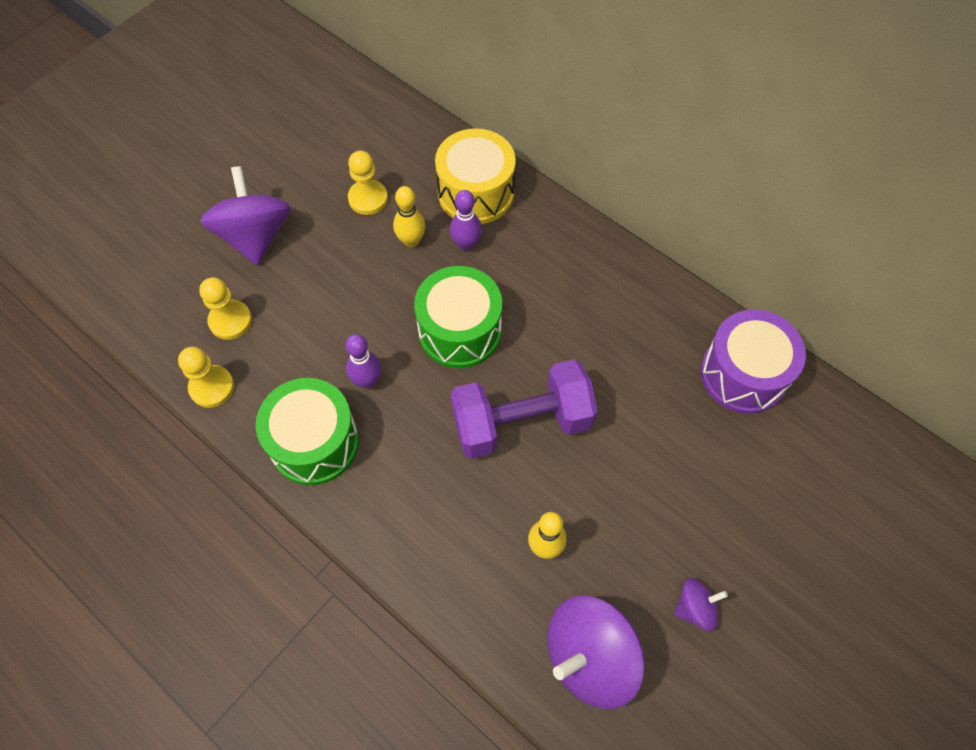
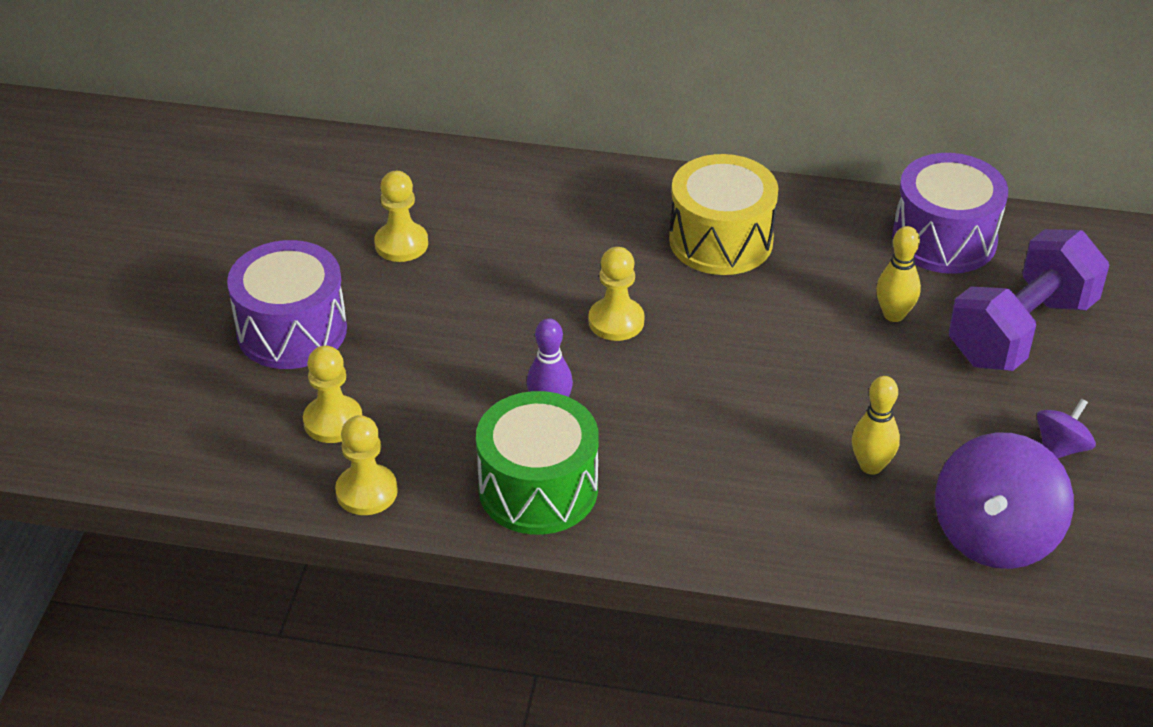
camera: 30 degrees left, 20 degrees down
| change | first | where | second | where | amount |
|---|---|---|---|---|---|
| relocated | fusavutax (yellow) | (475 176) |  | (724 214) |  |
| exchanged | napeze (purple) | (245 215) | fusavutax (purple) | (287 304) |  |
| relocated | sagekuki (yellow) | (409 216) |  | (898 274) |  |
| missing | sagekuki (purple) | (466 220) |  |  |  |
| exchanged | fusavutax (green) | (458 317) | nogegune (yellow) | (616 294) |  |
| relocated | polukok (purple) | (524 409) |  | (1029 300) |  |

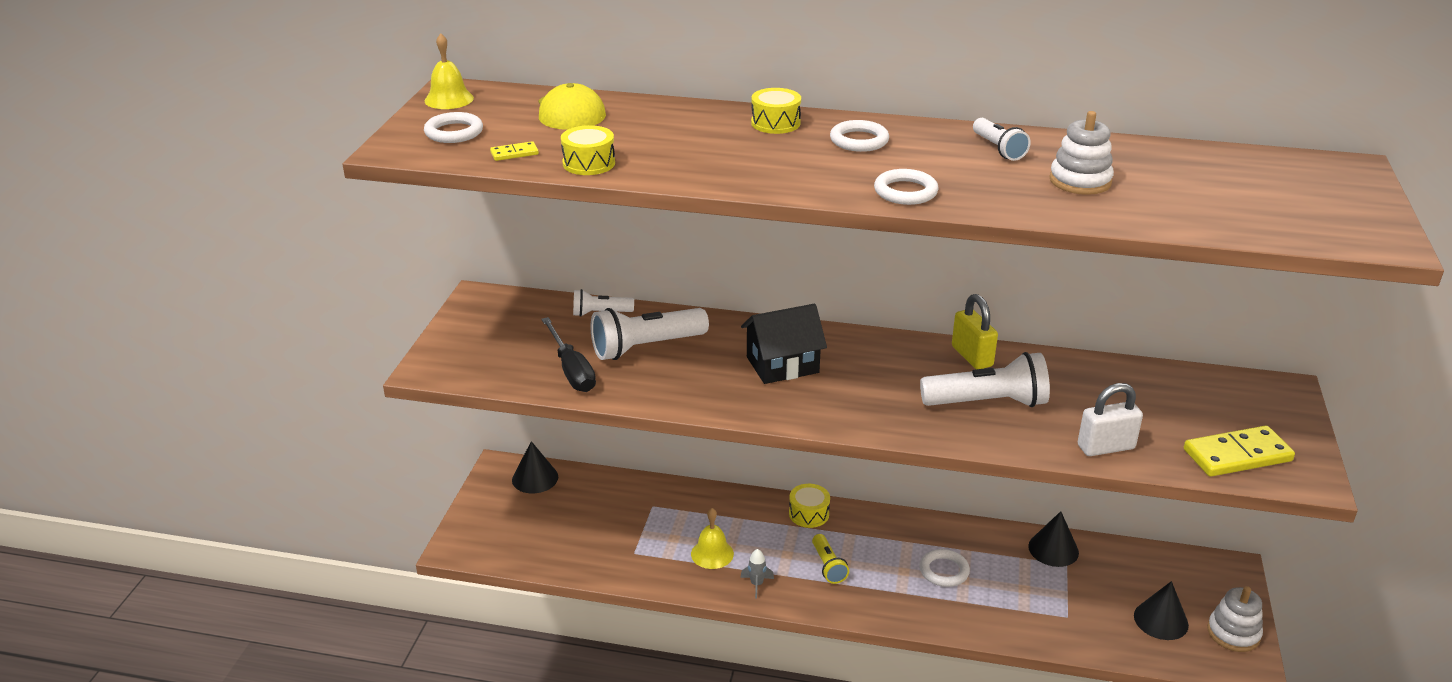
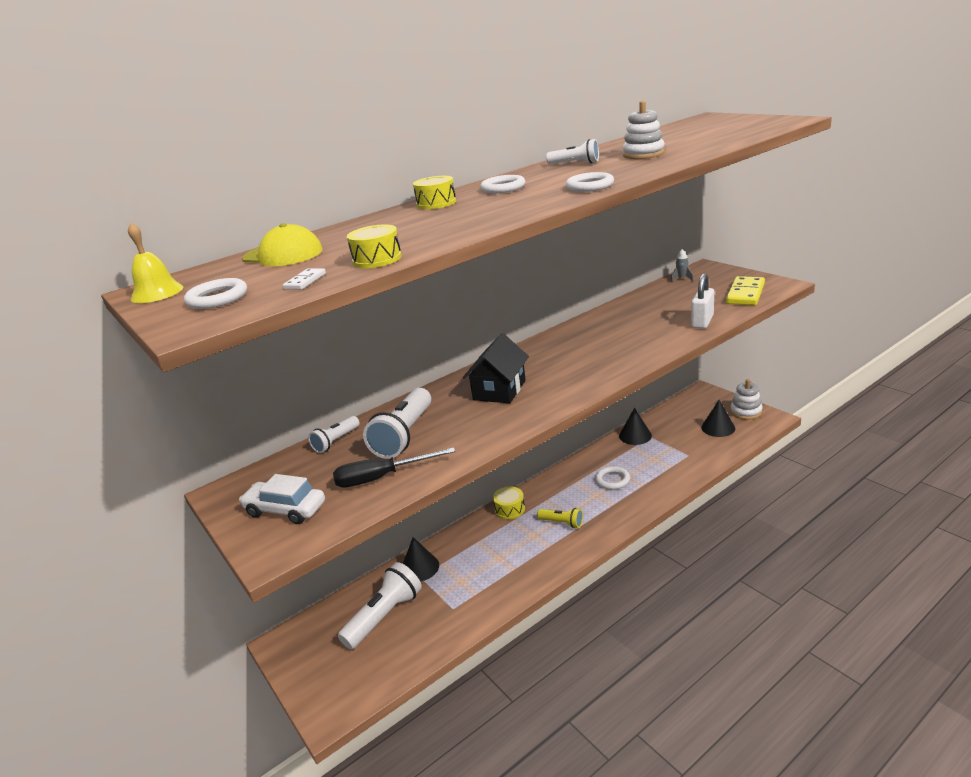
camera: 45 degrees left, 5 degrees down
| change | first | where | second | where | amount |
|---|---|---|---|---|---|
| colour | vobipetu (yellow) | (514 151) | vobipetu (white) | (304 279) |  |
| missing | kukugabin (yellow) | (975 331) |  |  |  |
| spun | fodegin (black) | (568 354) |  | (394 468) | 150 degrees clockwise |
| relocated | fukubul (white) | (985 379) |  | (380 605) |  |
| relocated | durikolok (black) | (535 467) |  | (421 559) |  |
| missing | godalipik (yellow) | (712 538) |  |  |  |
| relocated | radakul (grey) | (757 573) |  | (682 265) |  |
| appeared |  |  | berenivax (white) | (282 499) |  |

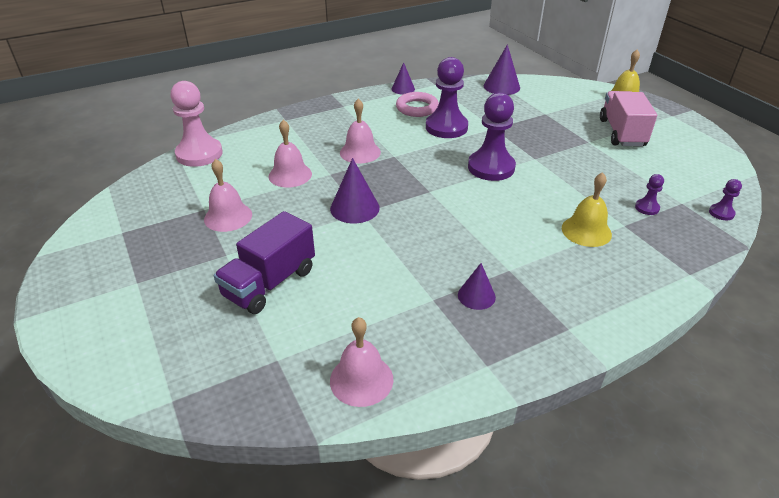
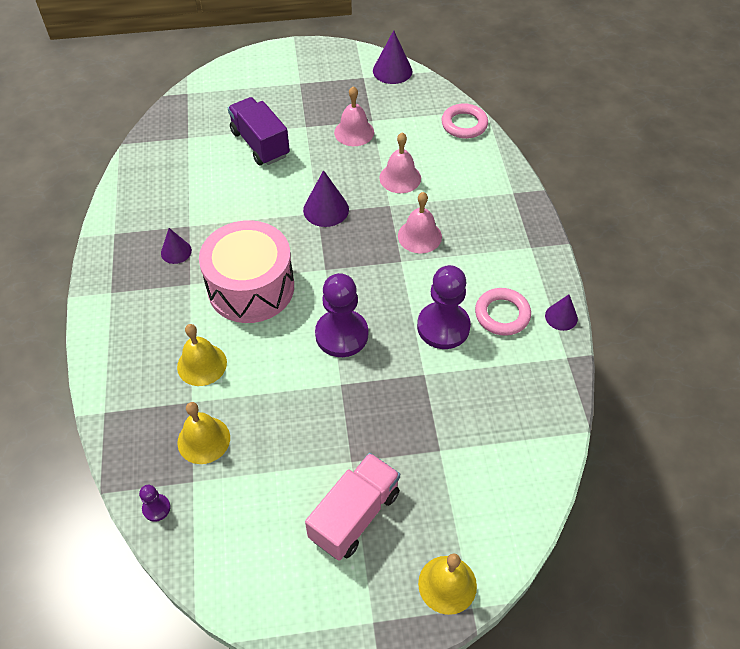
camera: 110 degrees right, 15 degrees up
| change | first | where | second | where | amount |
|---|---|---|---|---|---|
| relocated | durikolok (purple) | (502 69) |  | (392 57) |  |
| exchanged | nogegune (pink) | (196 124) | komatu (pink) | (464 121) |  |
| spun | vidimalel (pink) | (628 119) |  | (352 507) | 75 degrees counterclockwise |
| exchanged | nogegune (purple) | (649 194) | godalipik (yellow) | (203 433) |  |
| missing | godalipik (pink) | (361 362) |  |  |  |
| appeared |  |  | fusavutax (pink) | (246 271) |  |

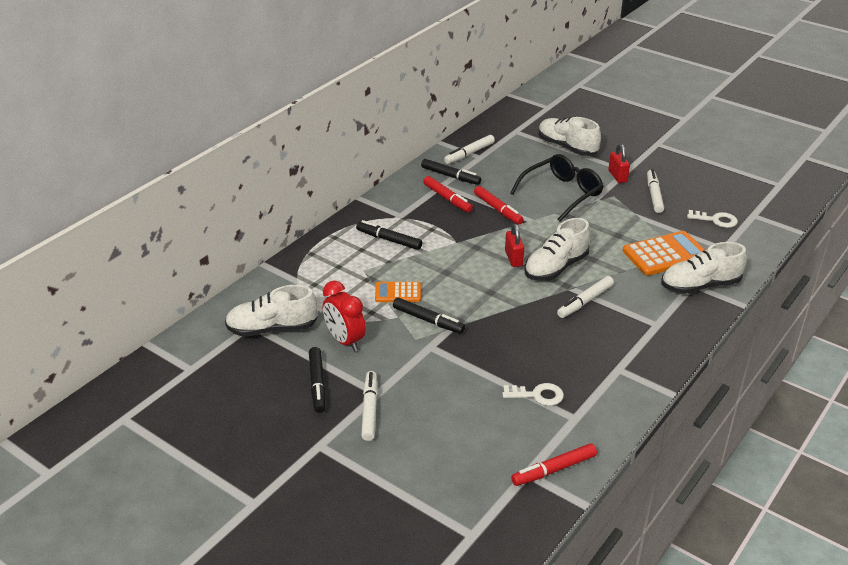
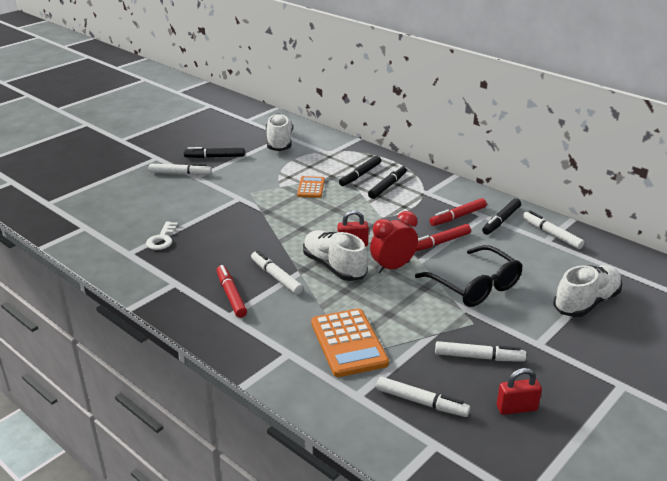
camera: 95 degrees right, 5 degrees down
| change | first | where | second | where | amount |
|---|---|---|---|---|---|
| relocated | kukugabin (red) | (619 163) |  | (519 391) |  |
| exchanged | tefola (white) | (712 219) | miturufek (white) | (423 397) |  |
| missing | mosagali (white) | (704 268) |  |  |  |
| relocated | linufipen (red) | (344 315) |  | (394 242) |  |
| relocated | miturufek (black) | (429 316) |  | (360 171) |  |
| relocated | miturufek (red) | (554 464) |  | (231 291) |  |

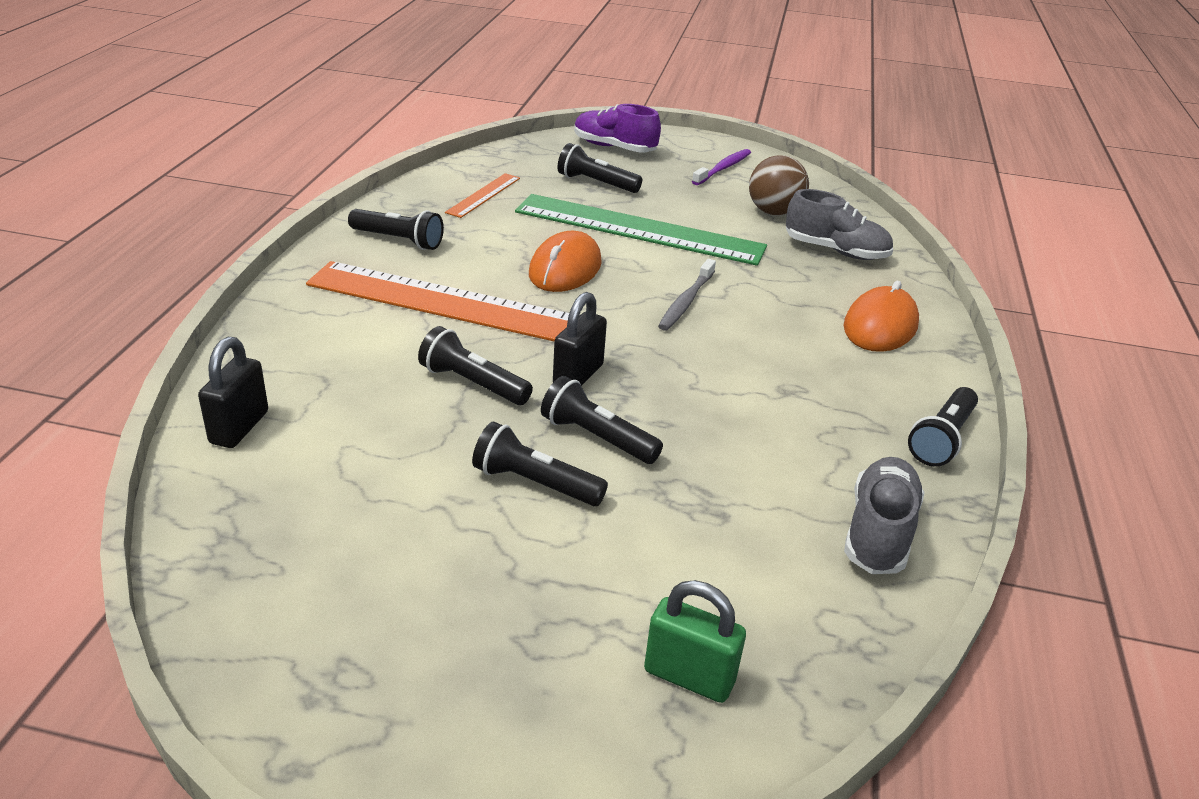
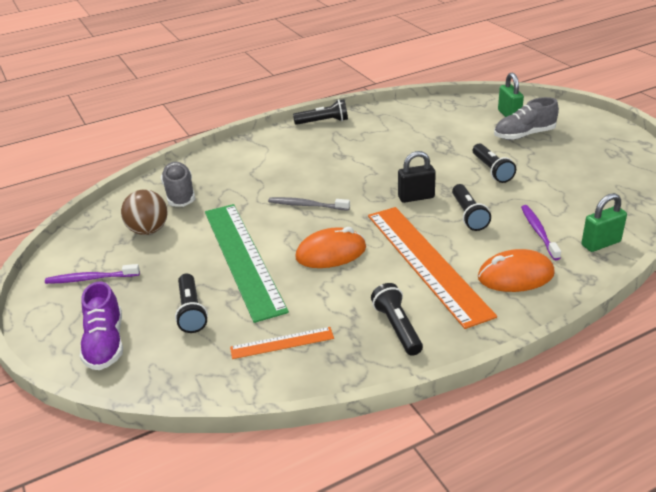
camera: 125 degrees left, 0 degrees up
| change | first | where | second | where | amount |
|---|---|---|---|---|---|
| spun | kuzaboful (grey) | (687 295) |  | (309 204) | 150 degrees counterclockwise |
| relocated | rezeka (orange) | (881 316) |  | (516 270) |  |
| colour | kukugabin (black) | (233 392) | kukugabin (green) | (604 222) |  |
| missing | fukubul (black) | (602 420) |  |  |  |
| relocated | mosagali (grey) | (884 515) |  | (526 118) |  |
| appeared |  |  | kuzaboful (purple) | (541 232) |  |

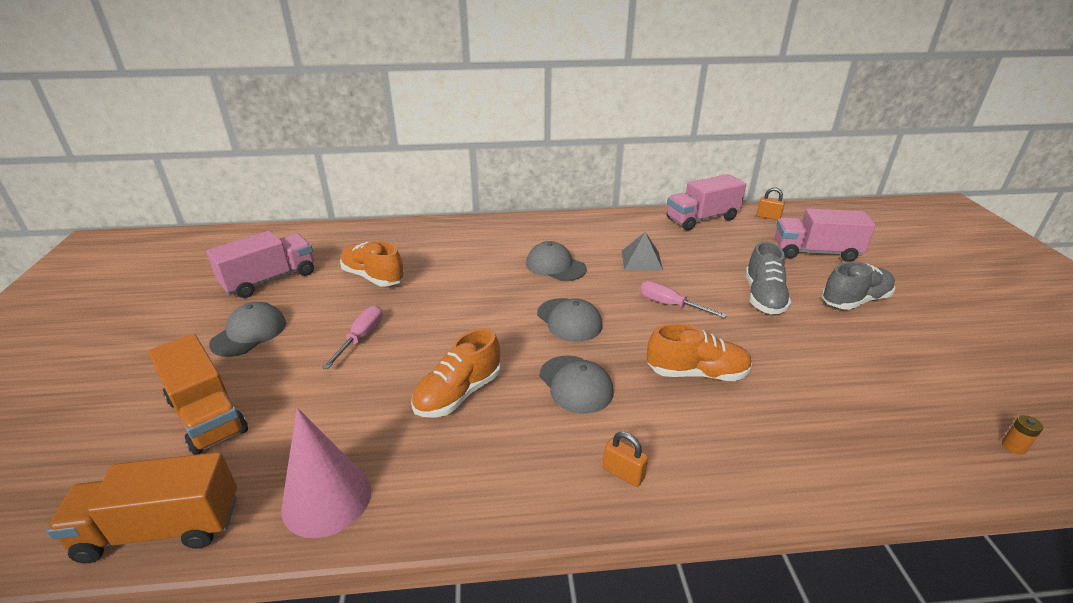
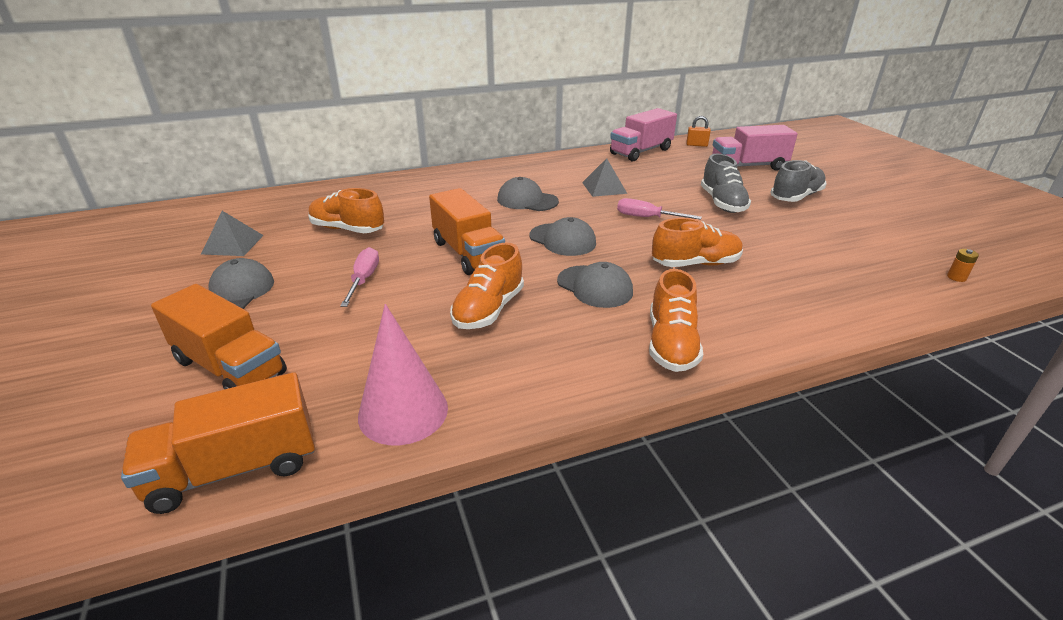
camera: 15 degrees left, 0 degrees up
| change | first | where | second | where | amount |
|---|---|---|---|---|---|
| exchanged | vidimalel (pink) | (260 264) | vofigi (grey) | (232 233) |  |
| exchanged | kukugabin (orange) | (625 459) | mosagali (orange) | (676 320) |  |
| appeared |  |  | vidimalel (orange) | (467 231) |  |

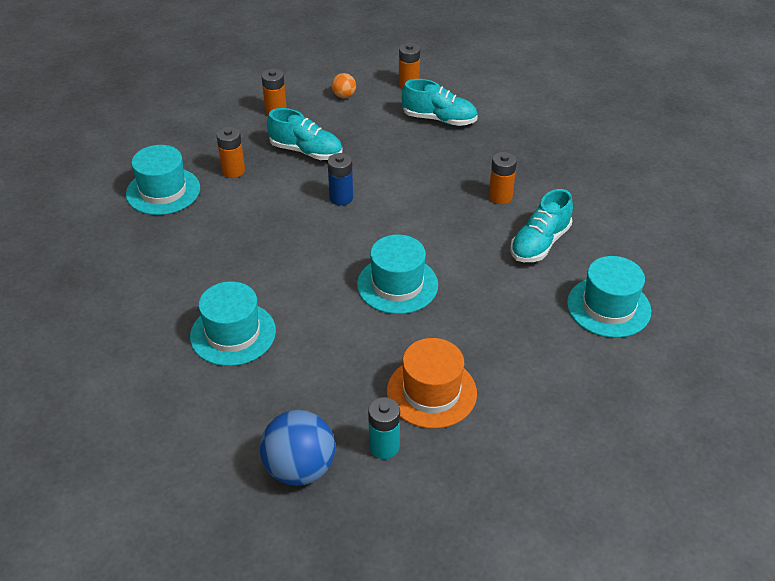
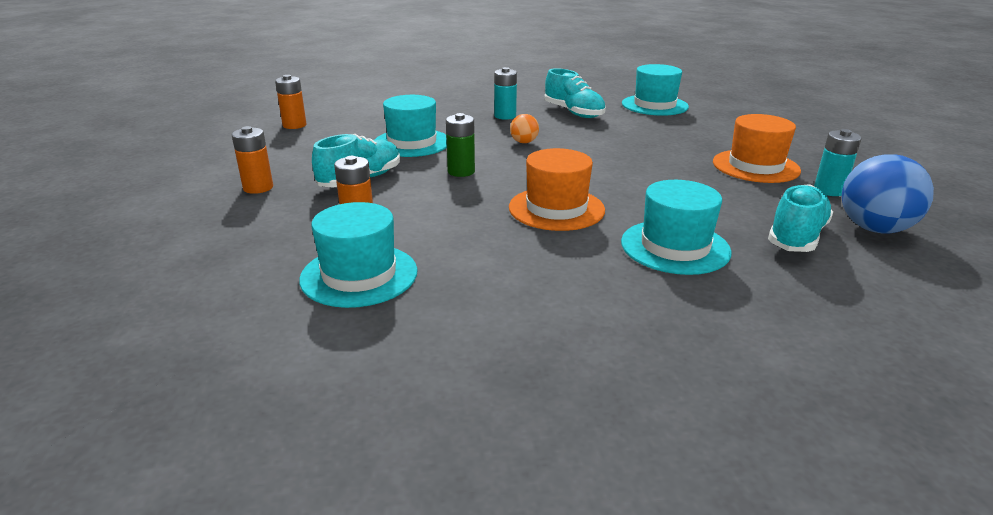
camera: 75 degrees left, 15 degrees down
| change | first | where | second | where | amount |
|---|---|---|---|---|---|
| relocated | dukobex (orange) | (343 85) |  | (524 128) |  |
| relocated | mosagali (turquoise) | (440 102) |  | (800 218) |  |
| colour | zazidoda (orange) | (503 178) | zazidoda (turquoise) | (505 93) |  |
| colour | zazidoda (blue) | (340 179) | zazidoda (green) | (460 145) |  |
| relocated | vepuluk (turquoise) | (397 274) |  | (411 126) |  |
| appeared |  |  | vepuluk (orange) | (557 189) |  |

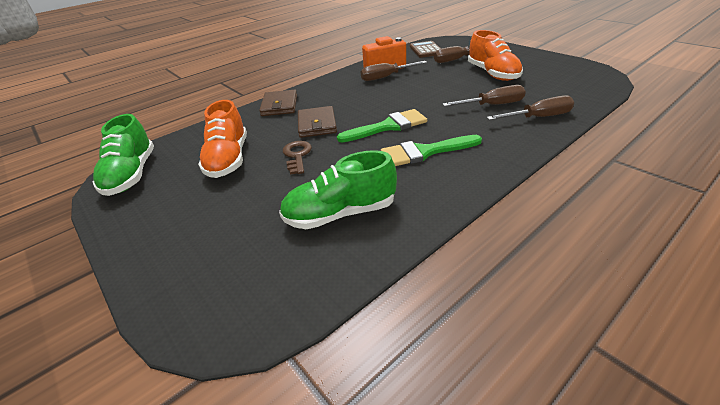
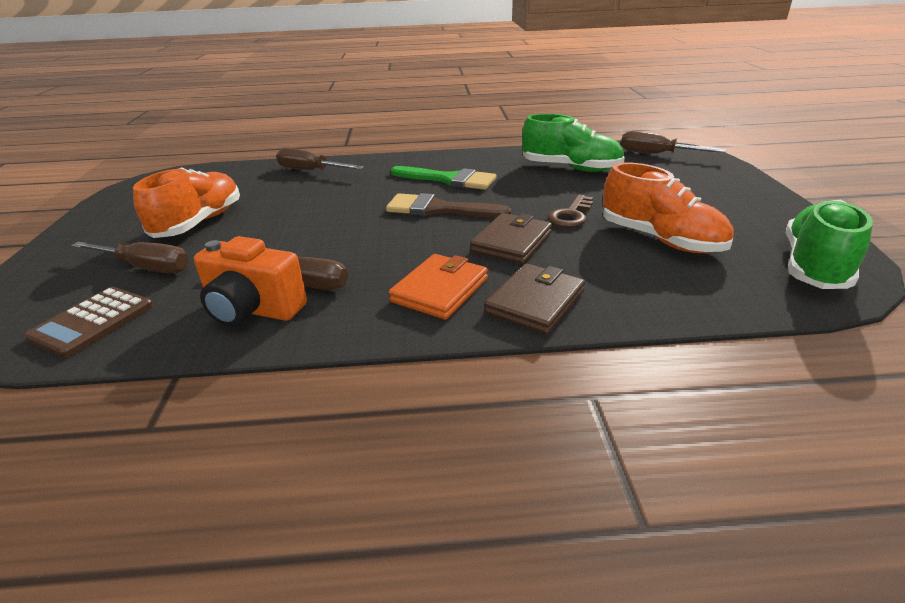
camera: 145 degrees left, 5 degrees down
| change | first | where | second | where | amount |
|---|---|---|---|---|---|
| relocated | fodegin (brown) | (484 96) |  | (673 142) |  |
| spun | mosagali (orange) | (222 139) |  | (668 207) | 105 degrees clockwise |
| colour | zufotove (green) | (382 125) | zufotove (brown) | (449 205) |  |
| appeared |  |  | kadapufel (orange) | (438 287) |  |

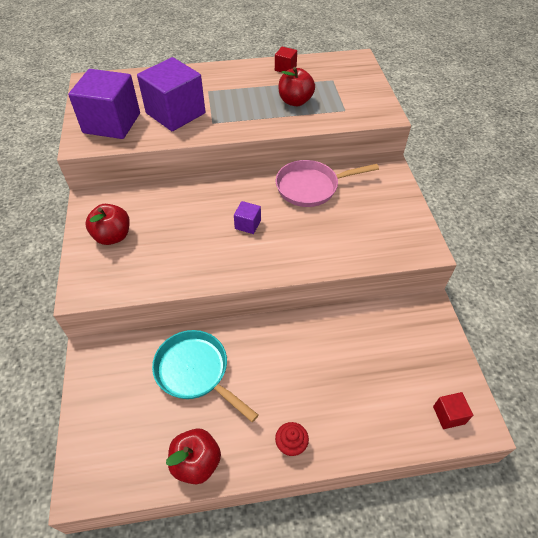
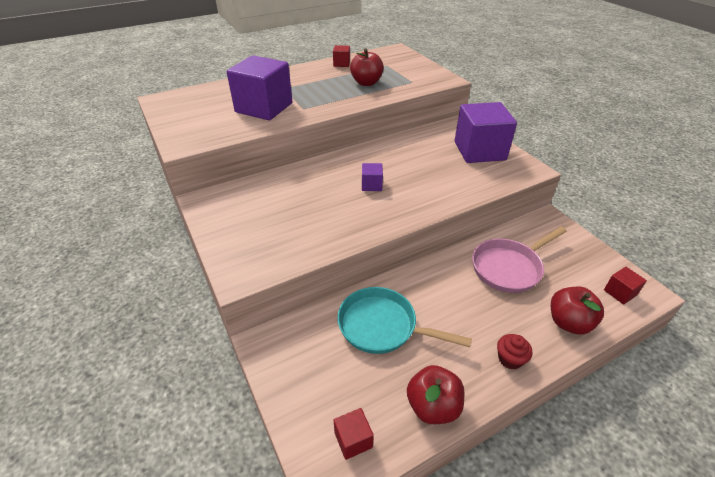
camera: 20 degrees left, 10 degrees down
| change | first | where | second | where | amount |
|---|---|---|---|---|---|
| relocated | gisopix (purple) | (104 104) |  | (485 132) |  |
| relocated | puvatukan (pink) | (327 183) |  | (519 260) |  |
| relocated | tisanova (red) | (108 224) |  | (577 311) |  |
| appeared |  |  | gisopix (red) | (354 434) |  |

